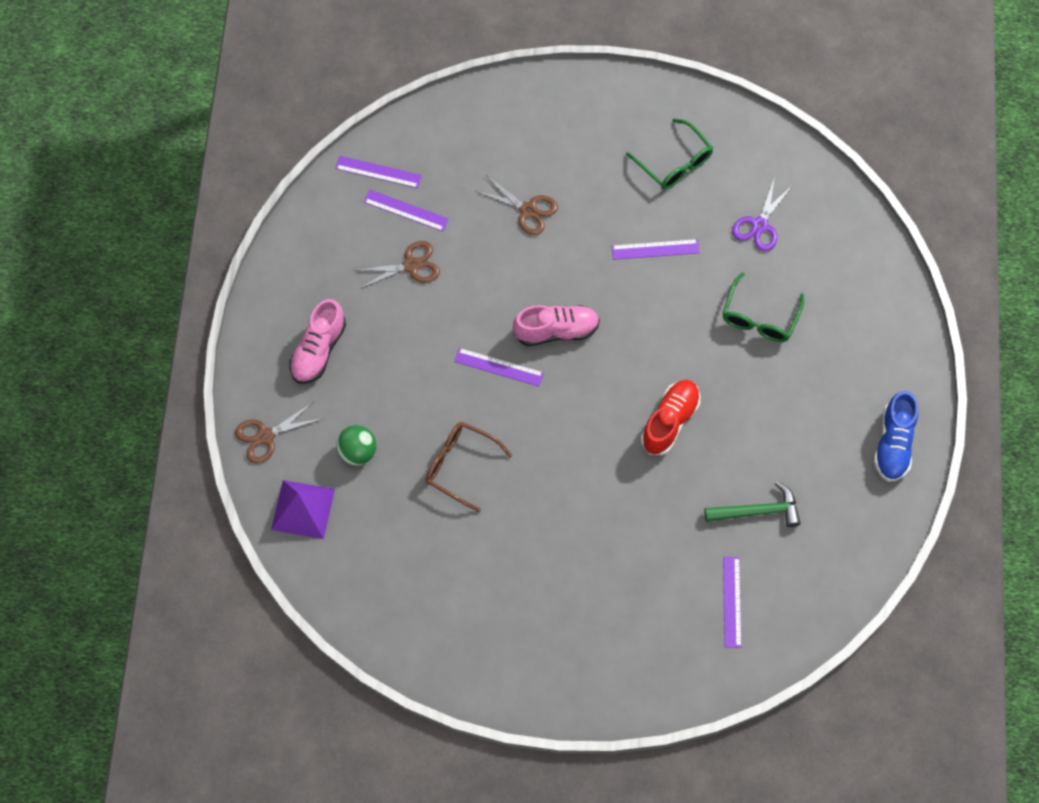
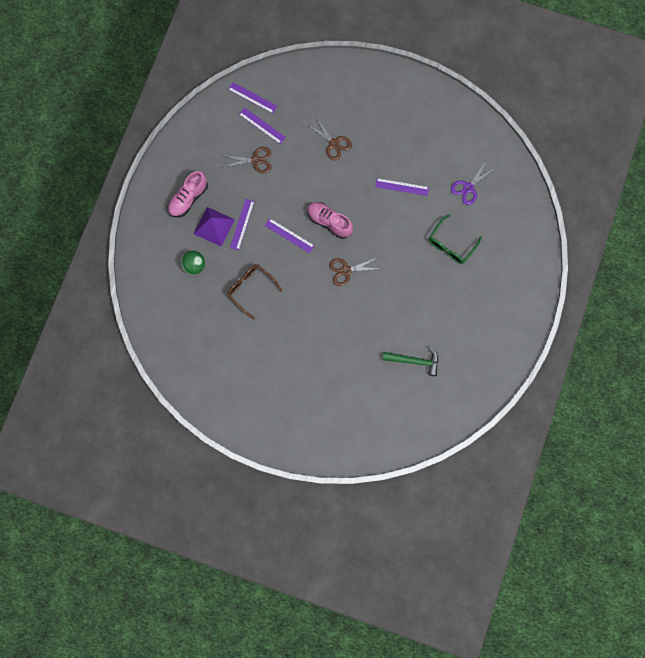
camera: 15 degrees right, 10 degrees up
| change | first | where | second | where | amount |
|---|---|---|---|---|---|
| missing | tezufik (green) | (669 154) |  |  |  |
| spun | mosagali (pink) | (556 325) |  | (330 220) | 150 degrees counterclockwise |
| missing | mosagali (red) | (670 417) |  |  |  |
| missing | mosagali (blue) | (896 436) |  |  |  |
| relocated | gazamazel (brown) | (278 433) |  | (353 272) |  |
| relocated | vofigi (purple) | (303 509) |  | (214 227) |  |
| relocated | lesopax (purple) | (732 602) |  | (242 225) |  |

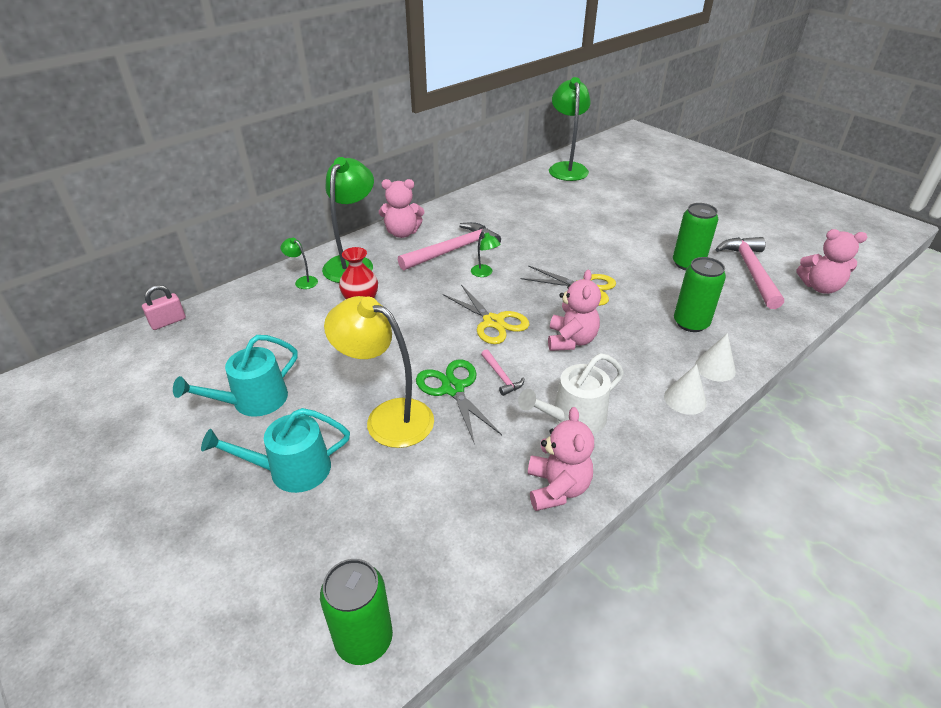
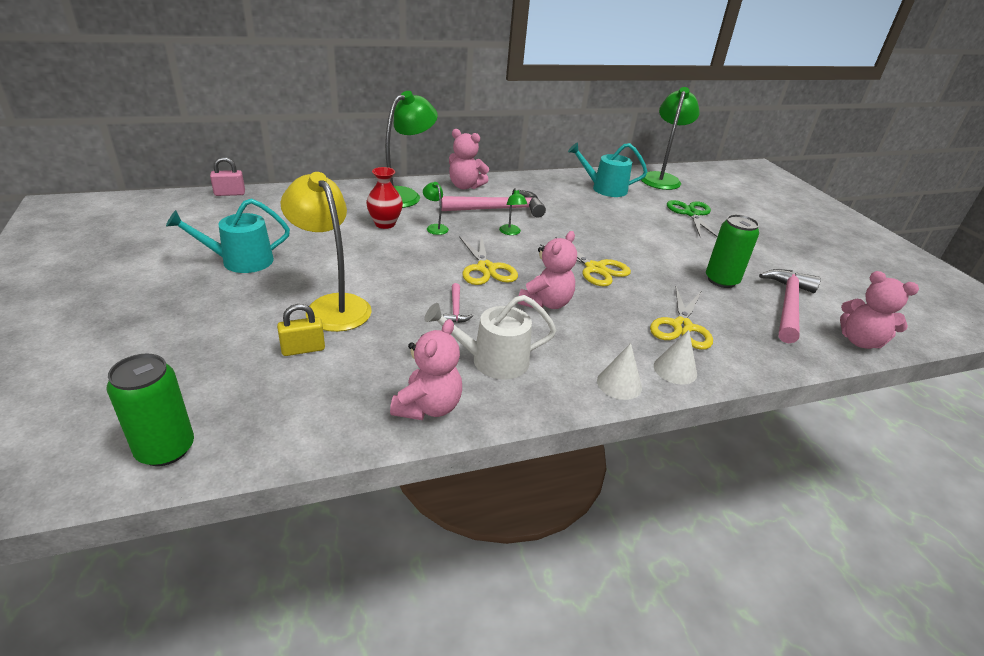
camera: 20 degrees right, 5 degrees down
| change | first | where | second | where | amount |
|---|---|---|---|---|---|
| relocated | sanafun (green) | (299 263) |  | (436 208) |  |
| exchanged | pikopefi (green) | (700 294) | gazamazel (yellow) | (681 318) |  |
| relocated | gazamazel (green) | (459 402) |  | (692 218) |  |
| relocated | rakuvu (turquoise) | (275 450) |  | (607 169) |  |
| appeared |  |  | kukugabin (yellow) | (301 330) |  |

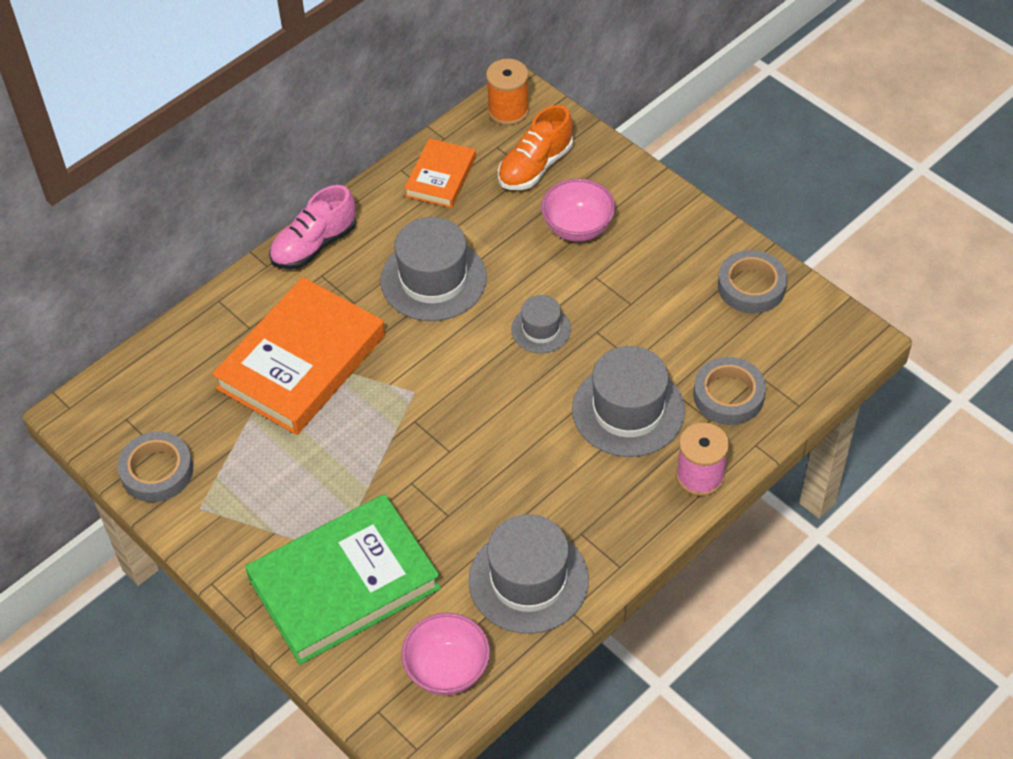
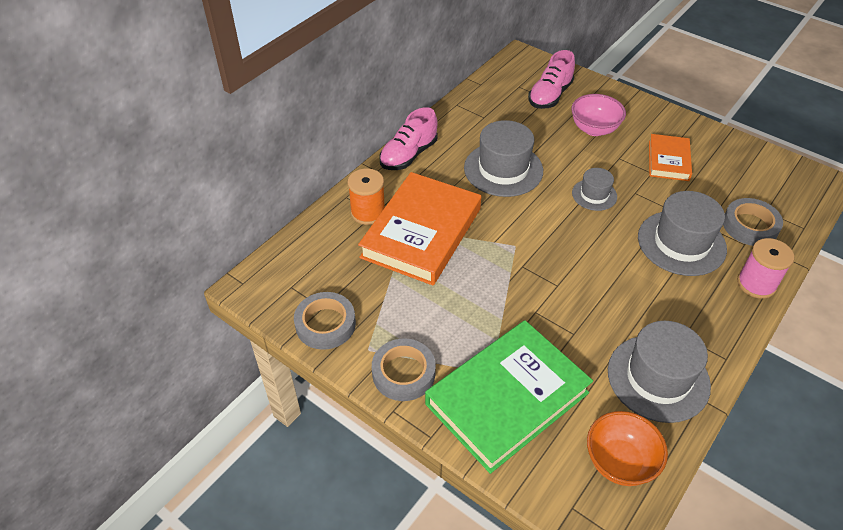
camera: 10 degrees left, 5 degrees down
| change | first | where | second | where | amount |
|---|---|---|---|---|---|
| relocated | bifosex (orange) | (507 92) |  | (366 196) |  |
| colour | mosagali (orange) | (535 147) | mosagali (pink) | (551 79) |  |
| relocated | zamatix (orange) | (440 173) |  | (670 157) |  |
| relocated | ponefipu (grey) | (752 282) |  | (404 369) |  |
| colour | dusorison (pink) | (445 654) | dusorison (orange) | (627 448) |  |

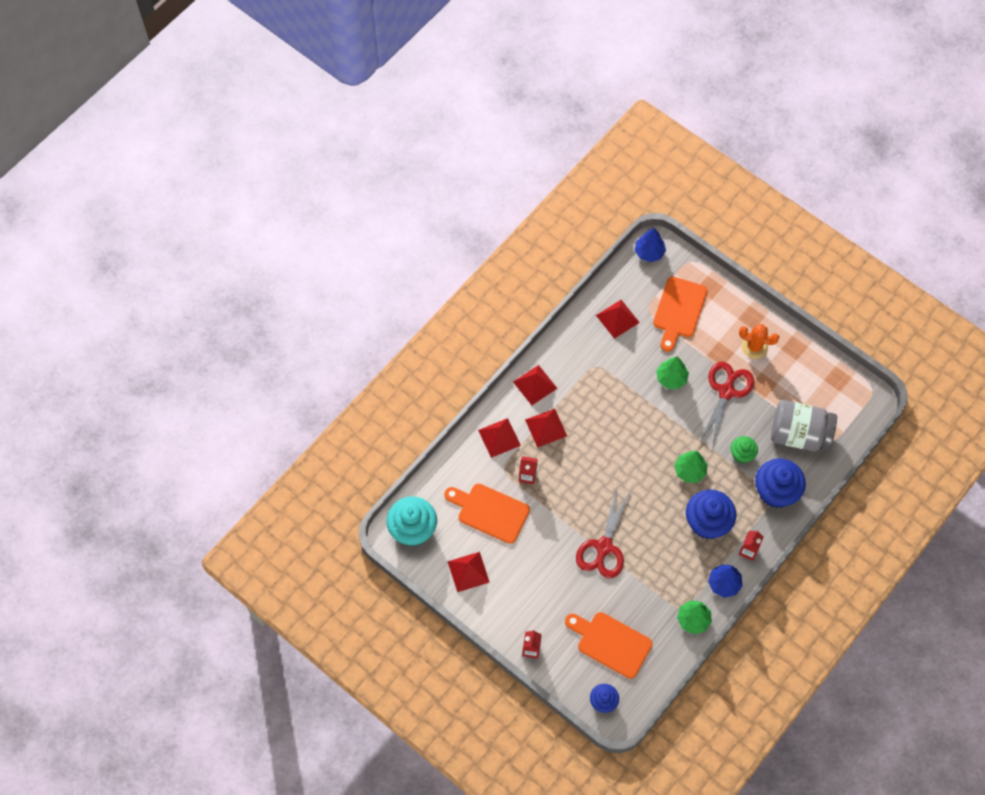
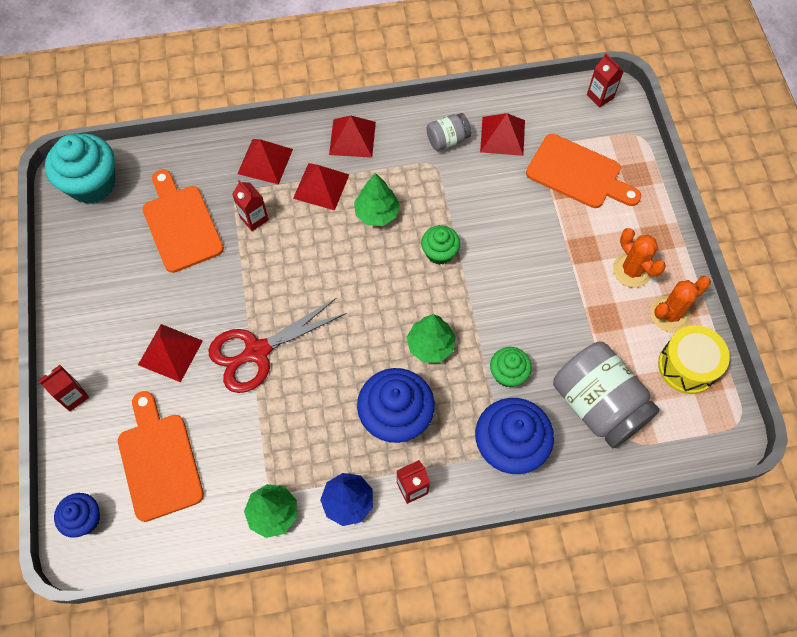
camera: 40 degrees right, 0 degrees up
| change | first | where | second | where | amount |
|---|---|---|---|---|---|
| exchanged | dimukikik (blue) | (650 245) | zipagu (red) | (605 81) |  |
| spun | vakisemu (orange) | (680 314) |  | (583 171) | 120 degrees counterclockwise |
| relocated | dimukikik (green) | (672 373) |  | (377 199) |  |
| missing | gazamazel (red) | (726 404) |  |  |  |
| relocated | vofigi (red) | (469 572) |  | (170 353) |  |
| appeared |  |  | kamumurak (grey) | (448 132) |  |
| appeared |  |  | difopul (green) | (440 245) |  |
| appeared |  |  | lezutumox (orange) | (680 304) |  |
| appeared |  |  | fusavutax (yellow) | (694 359) |  |

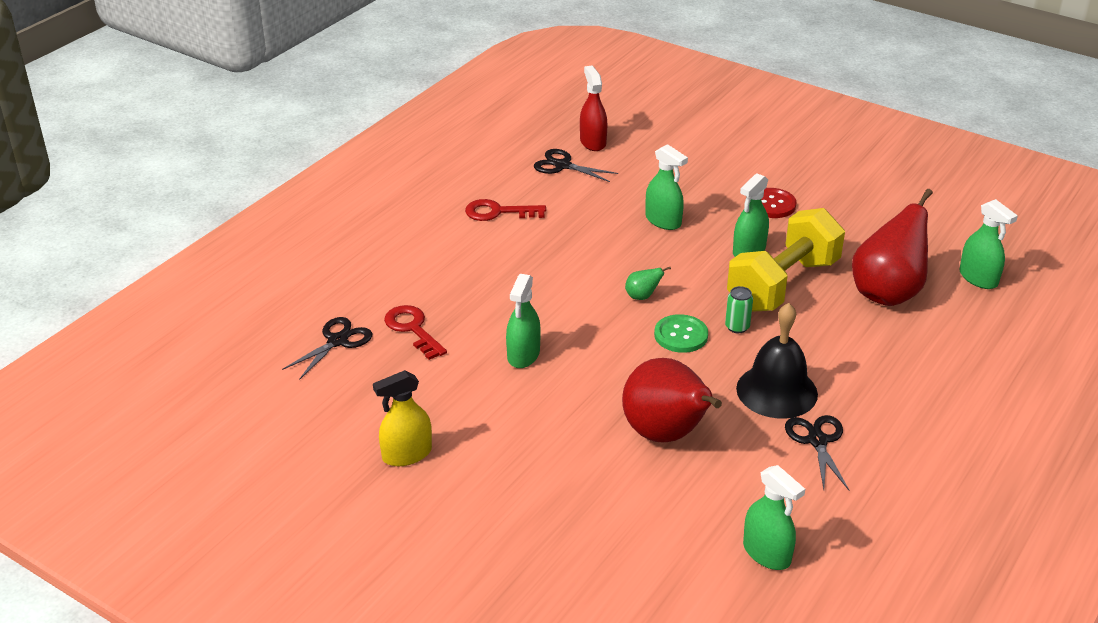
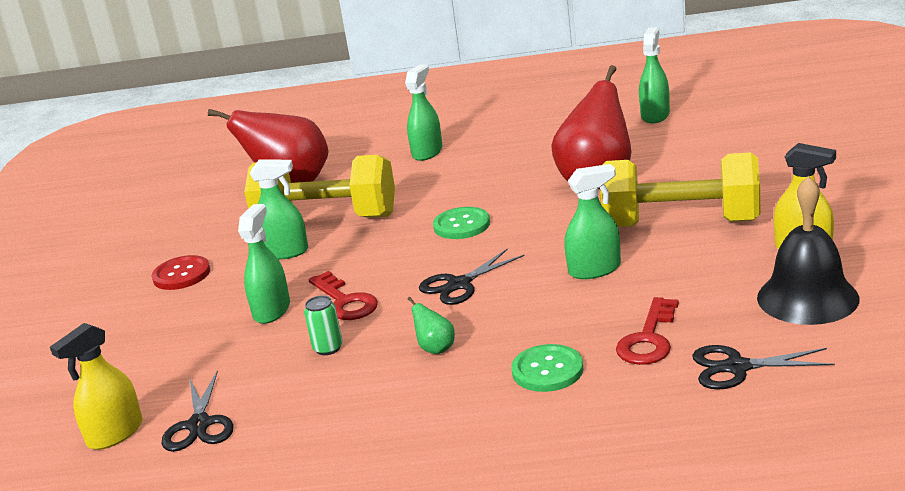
camera: 120 degrees left, 10 degrees down
| change | first | where | second | where | amount |
|---|---|---|---|---|---|
| colour | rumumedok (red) | (593 108) | rumumedok (yellow) | (96 386) |  |
| relocated | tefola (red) | (505 210) |  | (343 295) |  |
| relocated | rumumedok (green) | (989 244) |  | (423 113) |  |
| relocated | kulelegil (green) | (648 283) |  | (431 325) |  |
| relocated | pikopefi (green) | (739 309) |  | (323 325) |  |
| relocated | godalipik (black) | (777 360) |  | (808 250) |  |
| relocated | gazamazel (black) | (817 452) |  | (472 277) |  |
| appeared |  |  | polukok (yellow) | (680 189) |  |
| appeared |  |  | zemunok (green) | (547 368) |  |

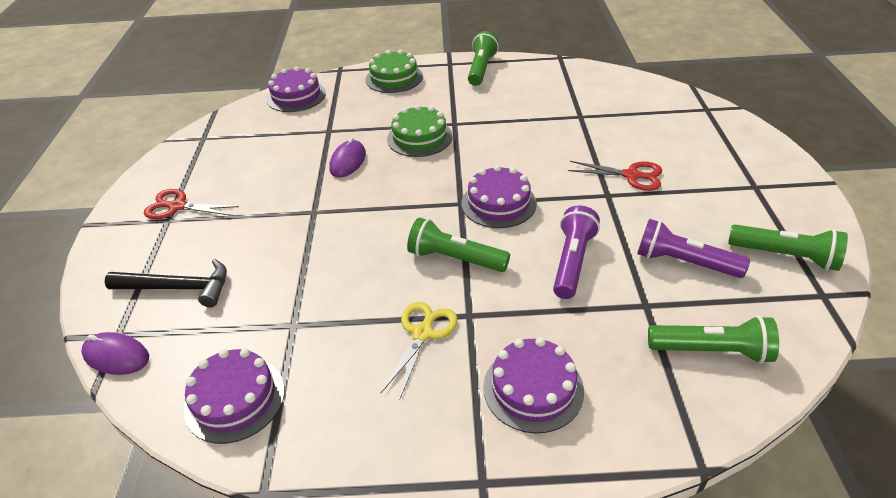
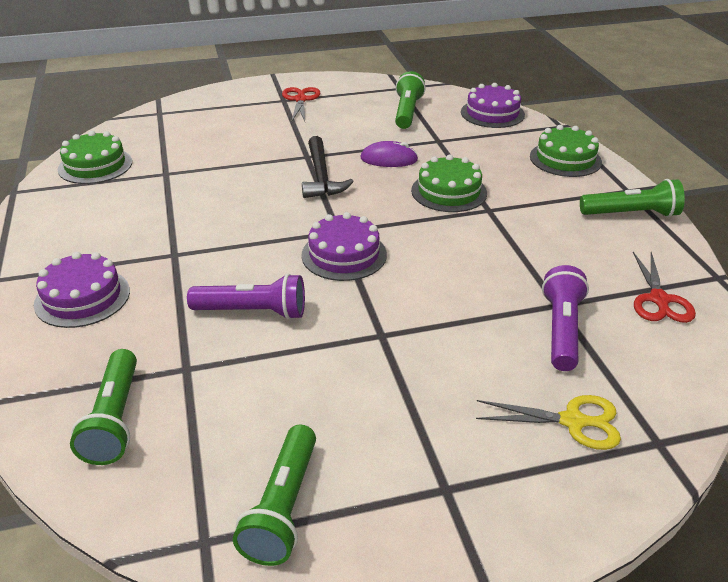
camera: 75 degrees right, 5 degrees down
| change | first | where | second | where | amount |
|---|---|---|---|---|---|
| relocated | gazamazel (red) | (615 176) |  | (664 287) |  |
| relocated | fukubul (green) | (458 244) |  | (410 100) |  |
| relocated | fukubul (purple) | (693 248) |  | (565 318) |  |
| relocated | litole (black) | (166 283) |  | (328 167) |  |
| relocated | gazamazel (yellow) | (419 350) |  | (548 422) |  |
| missing | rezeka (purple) | (115 353) |  |  |  |
| colour | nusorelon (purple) | (234 396) | nusorelon (green) | (95 157) |  |

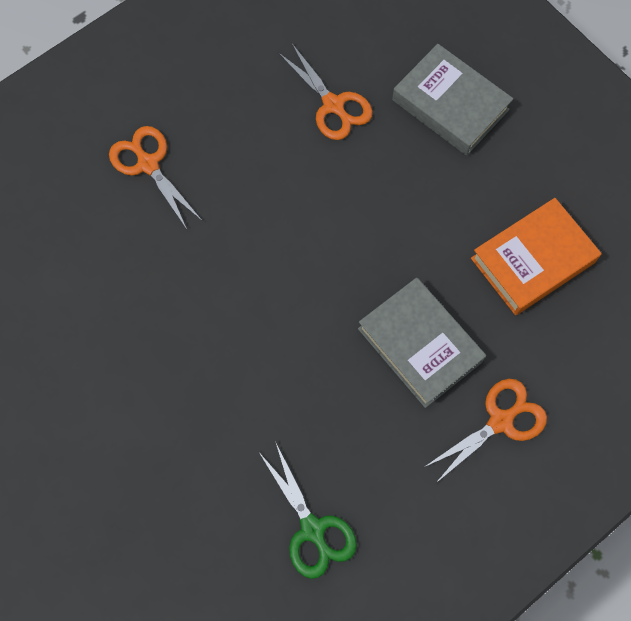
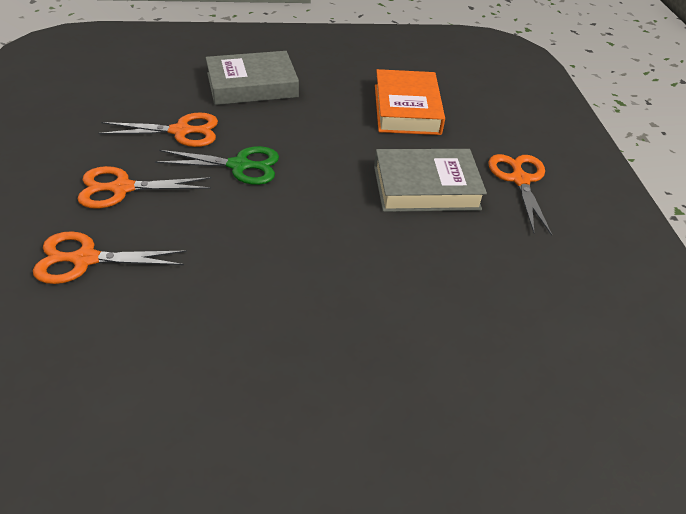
camera: 60 degrees left, 25 degrees down
| change | first | where | second | where | amount |
|---|---|---|---|---|---|
| relocated | gazamazel (green) | (307 511) |  | (217 165) |  |
| appeared |  |  | gazamazel (orange) | (145 187) |  |

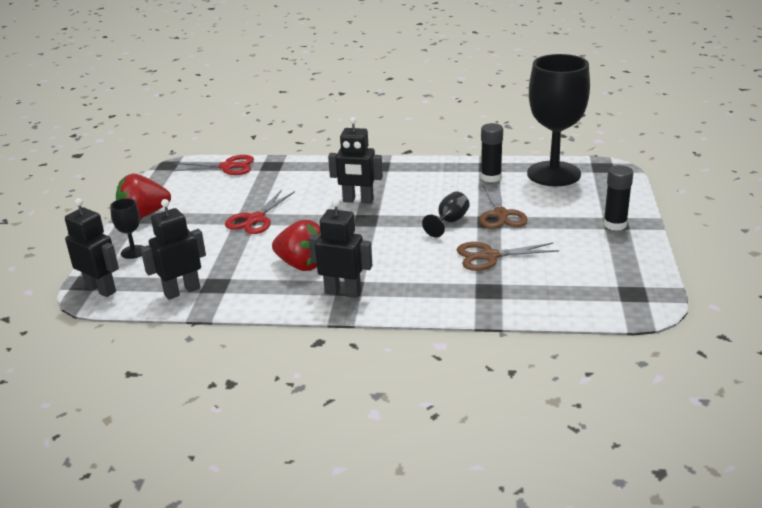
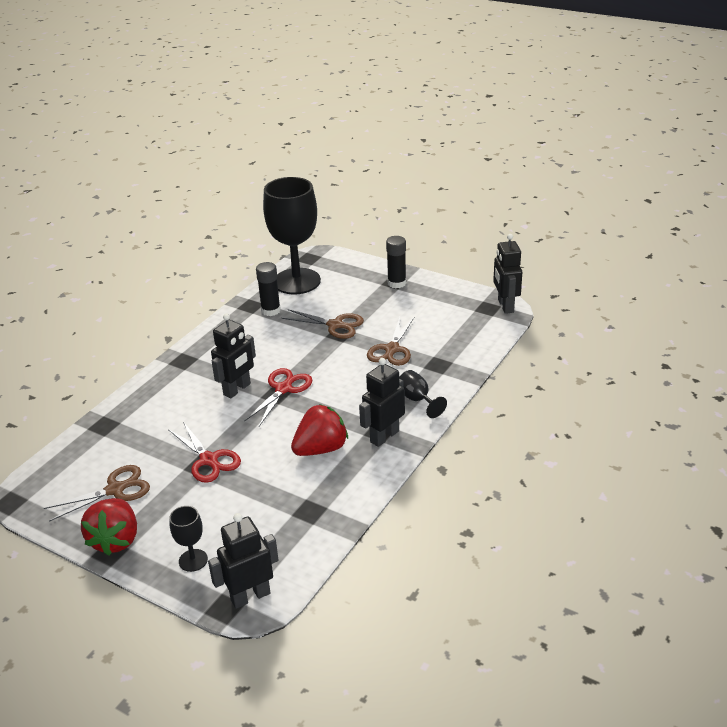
camera: 65 degrees left, 5 degrees up
| change | first | where | second | where | amount |
|---|---|---|---|---|---|
| relocated | gazamazel (red) | (212 165) |  | (278 397) |  |
| relocated | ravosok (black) | (446 214) |  | (423 394) |  |
| relocated | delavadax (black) | (173 249) |  | (507 274) |  |
| appeared |  |  | gazamazel (brown) | (97 493) |  |

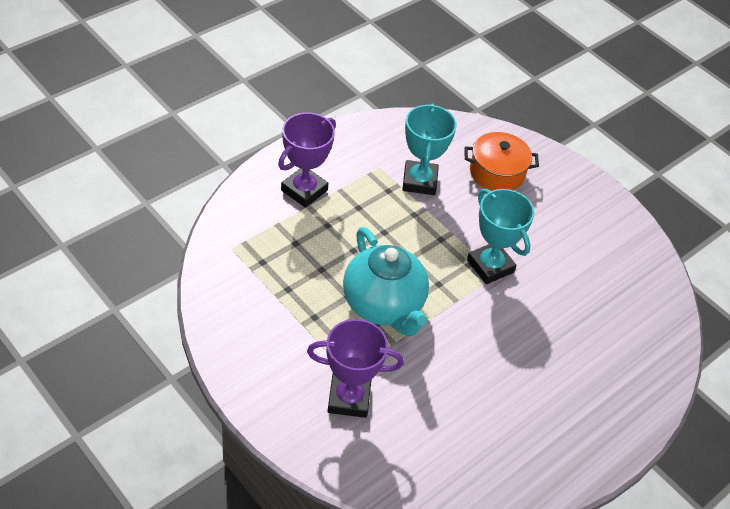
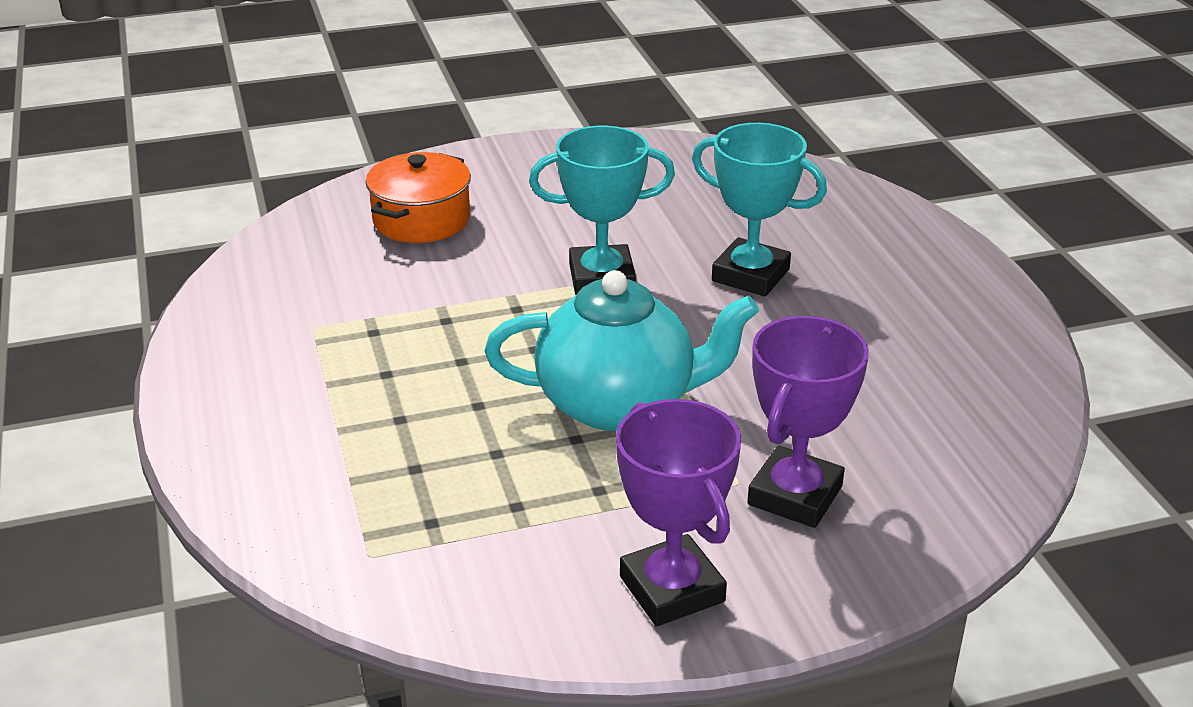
camera: 60 degrees left, 15 degrees down
| change | first | where | second | where | amount |
|---|---|---|---|---|---|
| relocated | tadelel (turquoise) | (429 149) |  | (759 209) |  |
| relocated | tadelel (purple) | (307 160) |  | (678 512) |  |

